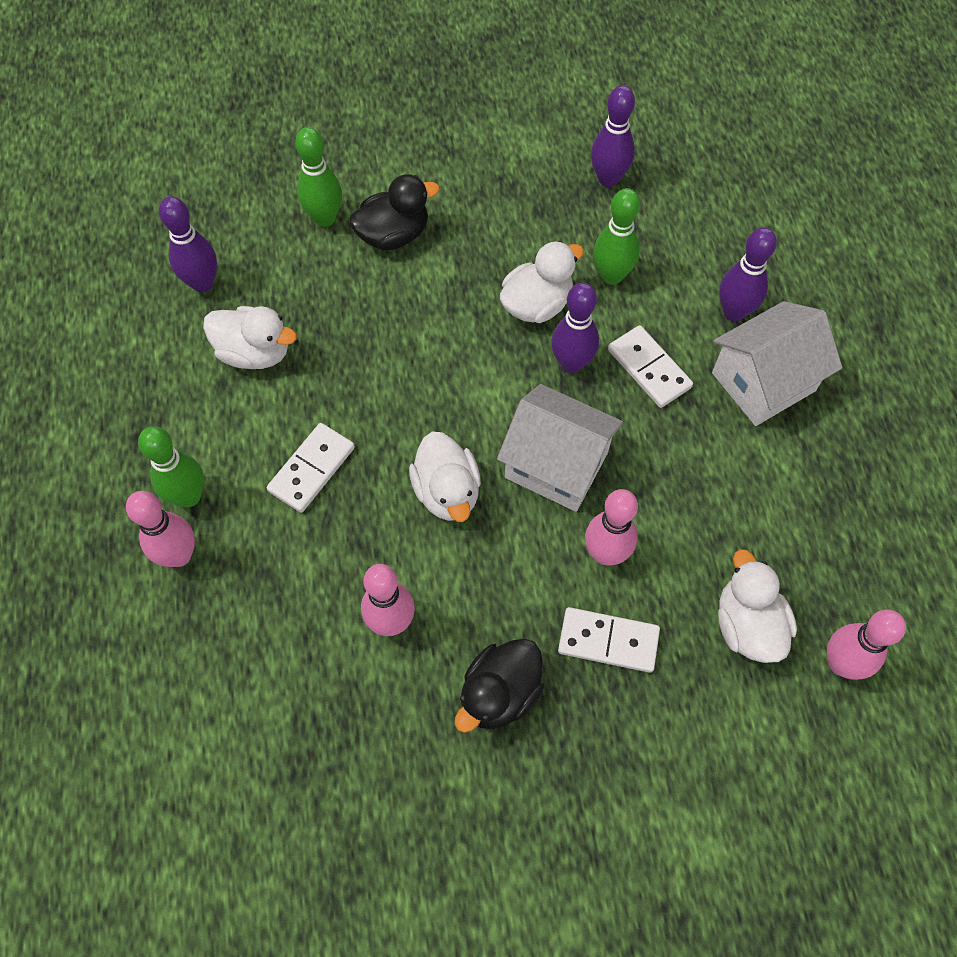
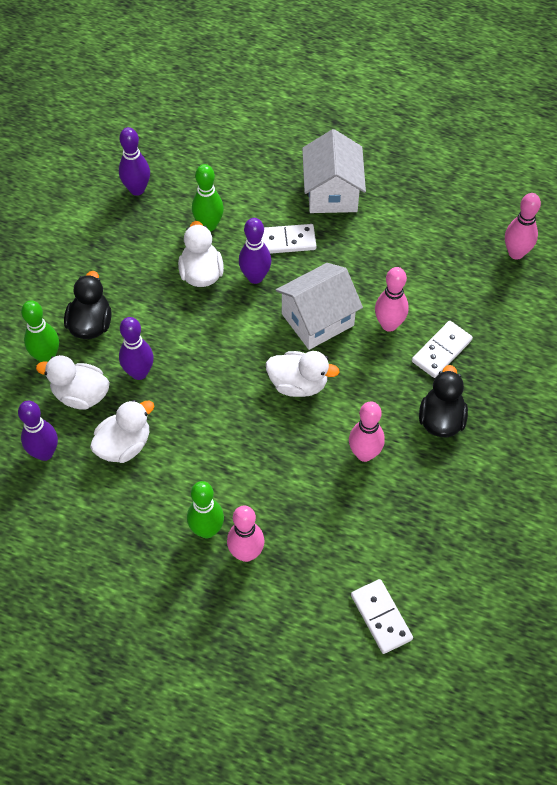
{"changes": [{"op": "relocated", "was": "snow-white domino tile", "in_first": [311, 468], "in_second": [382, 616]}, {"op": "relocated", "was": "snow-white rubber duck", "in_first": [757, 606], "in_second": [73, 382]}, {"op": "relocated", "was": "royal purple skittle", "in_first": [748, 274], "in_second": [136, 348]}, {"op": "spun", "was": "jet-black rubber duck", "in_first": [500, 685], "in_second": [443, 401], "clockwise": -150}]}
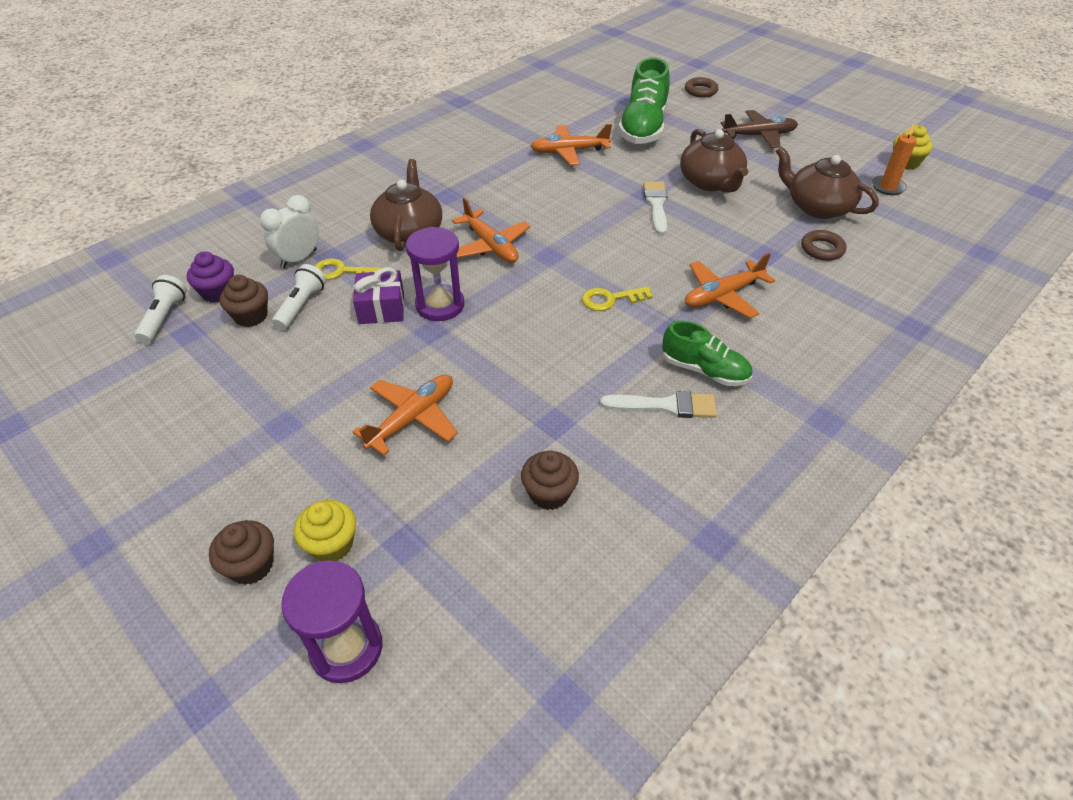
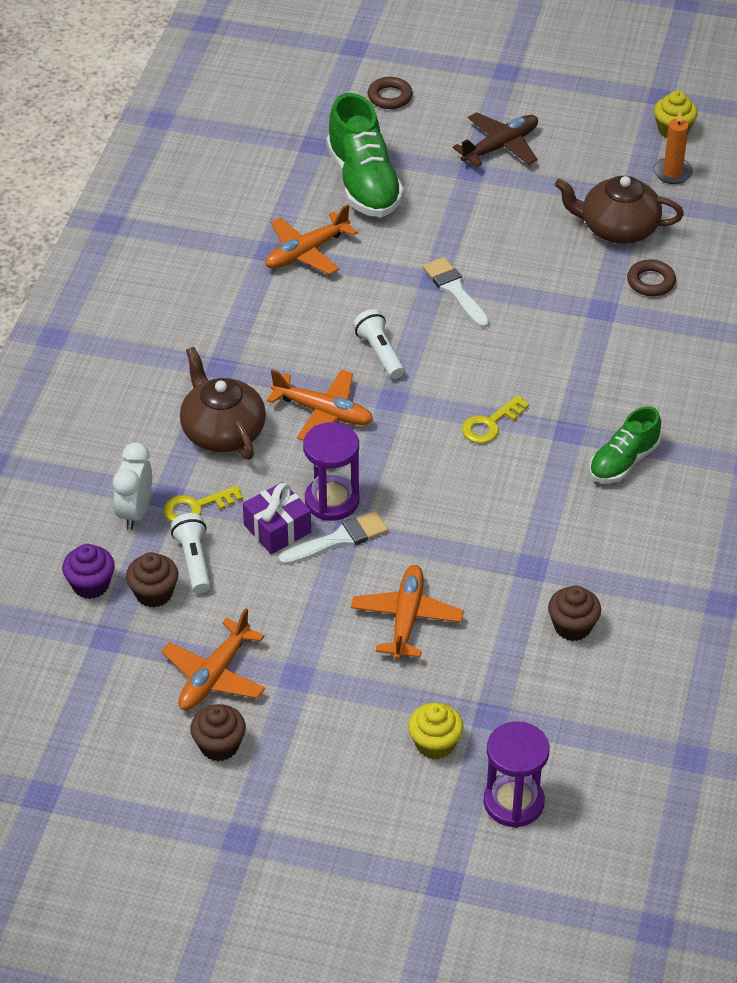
{"changes": [{"op": "missing", "was": "dark brown tea pot", "in_first": [714, 160]}, {"op": "relocated", "was": "snow-white flashlight", "in_first": [160, 309], "in_second": [379, 344]}, {"op": "relocated", "was": "dark brown muffin", "in_first": [241, 552], "in_second": [218, 732]}, {"op": "relocated", "was": "snow-white brush", "in_first": [658, 404], "in_second": [333, 538]}, {"op": "relocated", "was": "orange-coloured plane", "in_first": [730, 285], "in_second": [213, 659]}, {"op": "spun", "was": "leaf-green shoe", "in_first": [707, 353], "in_second": [625, 444], "clockwise": 135}]}
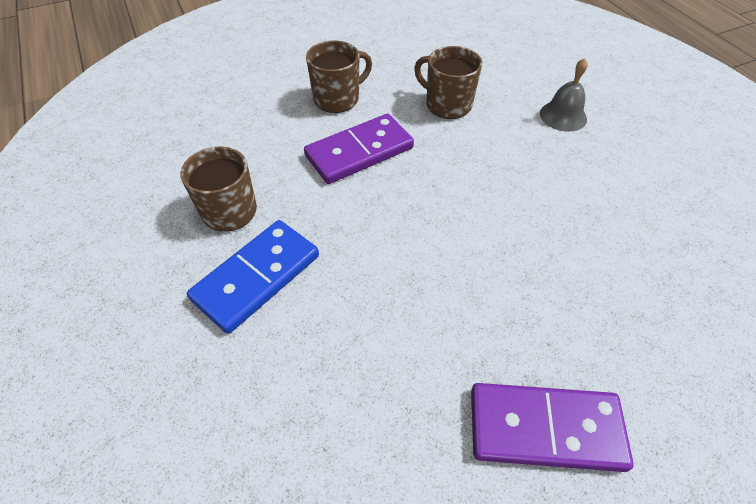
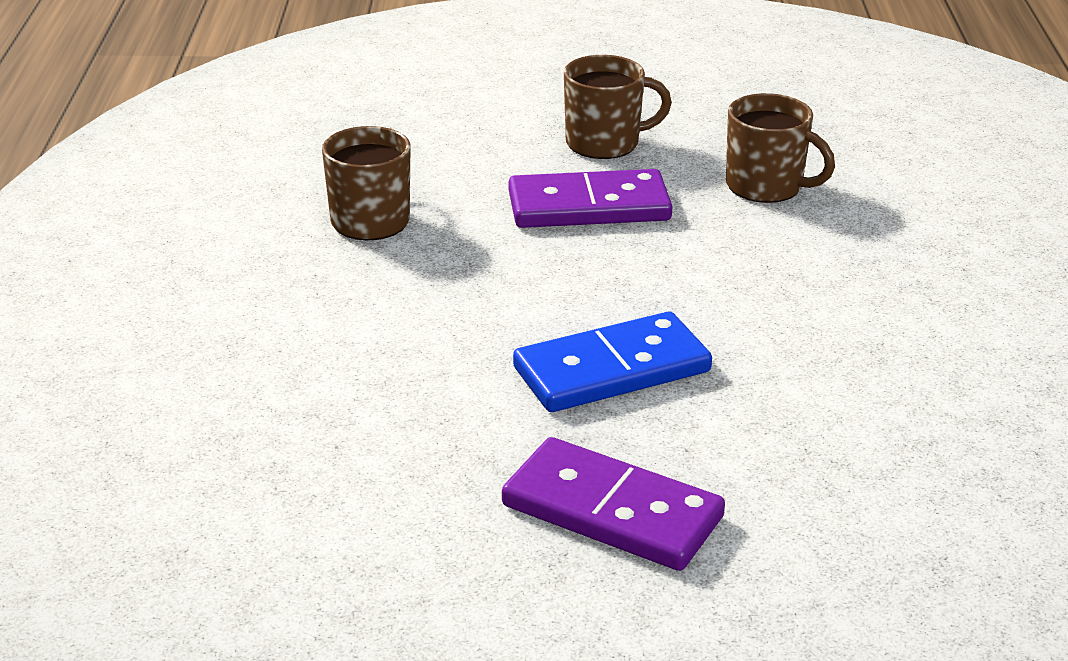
{"changes": [{"op": "missing", "was": "grey school bell", "in_first": [564, 95]}, {"op": "relocated", "was": "cobalt domino tile", "in_first": [253, 277], "in_second": [612, 362]}, {"op": "spun", "was": "dark brown coffee mug", "in_first": [448, 82], "in_second": [780, 148], "clockwise": 150}]}
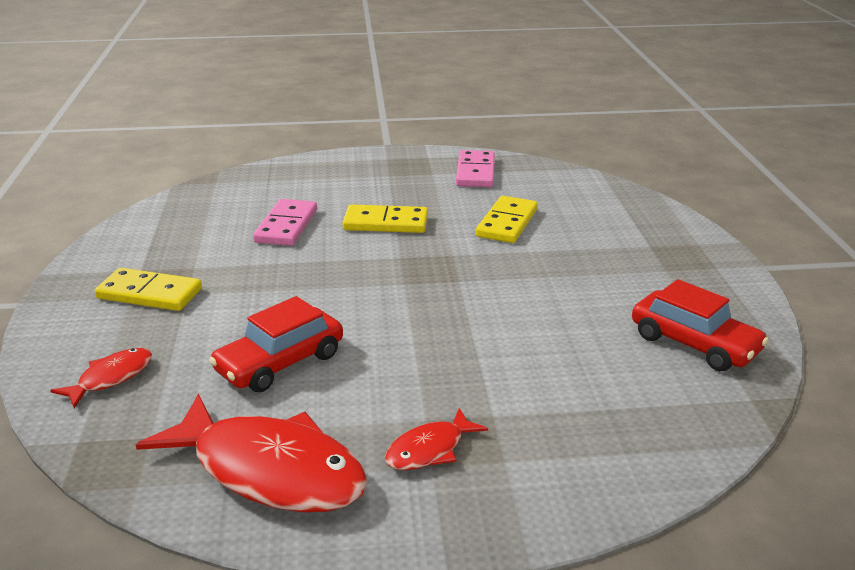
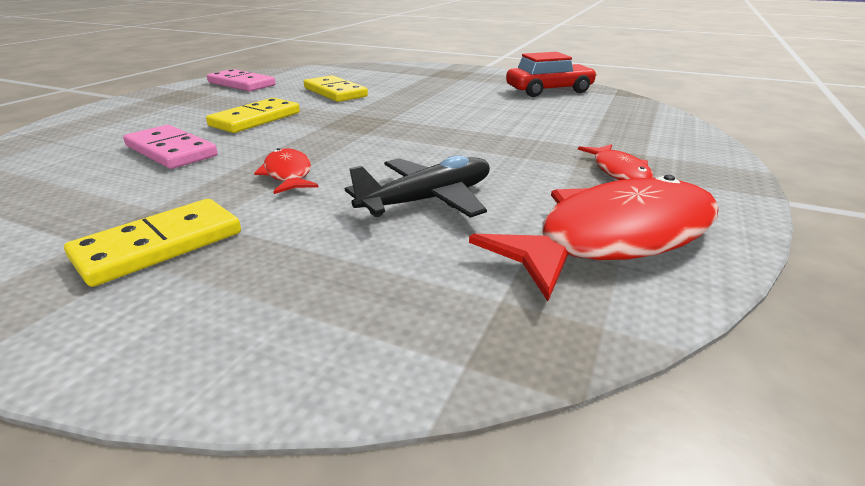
{"changes": [{"op": "relocated", "was": "crimson fish", "in_first": [101, 378], "in_second": [286, 171]}, {"op": "exchanged", "was": "crimson car", "now": "jet-black plane", "in_first": [276, 344], "in_second": [417, 186]}]}
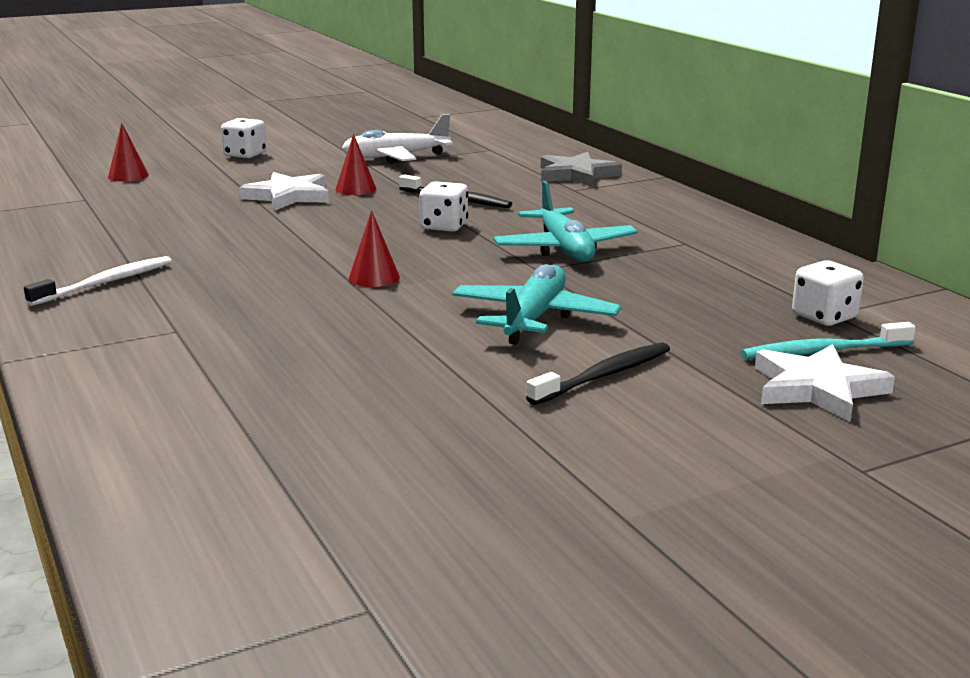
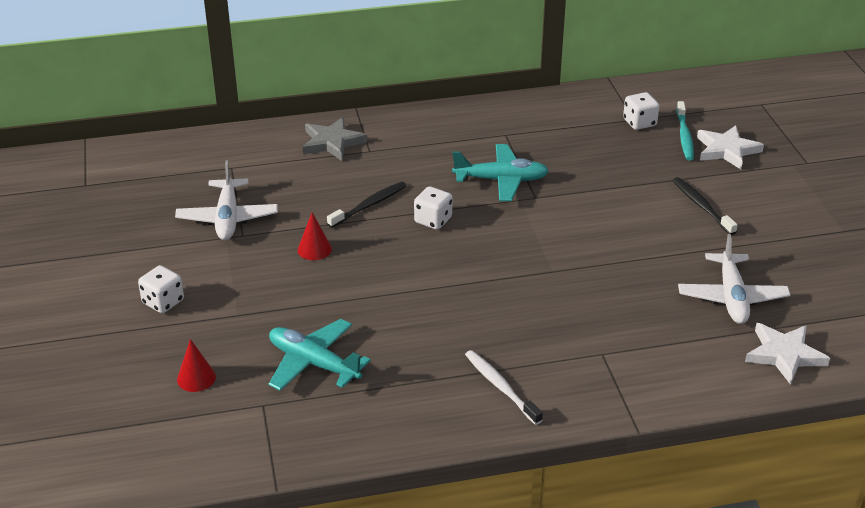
{"changes": [{"op": "missing", "was": "crimson cone shape", "in_first": [374, 249]}, {"op": "appeared", "now": "snow-white plane", "in_second": [734, 279]}, {"op": "relocated", "was": "snow-white star shape", "in_first": [284, 191], "in_second": [787, 354]}, {"op": "relocated", "was": "turquoise plane", "in_first": [536, 304], "in_second": [320, 355]}]}
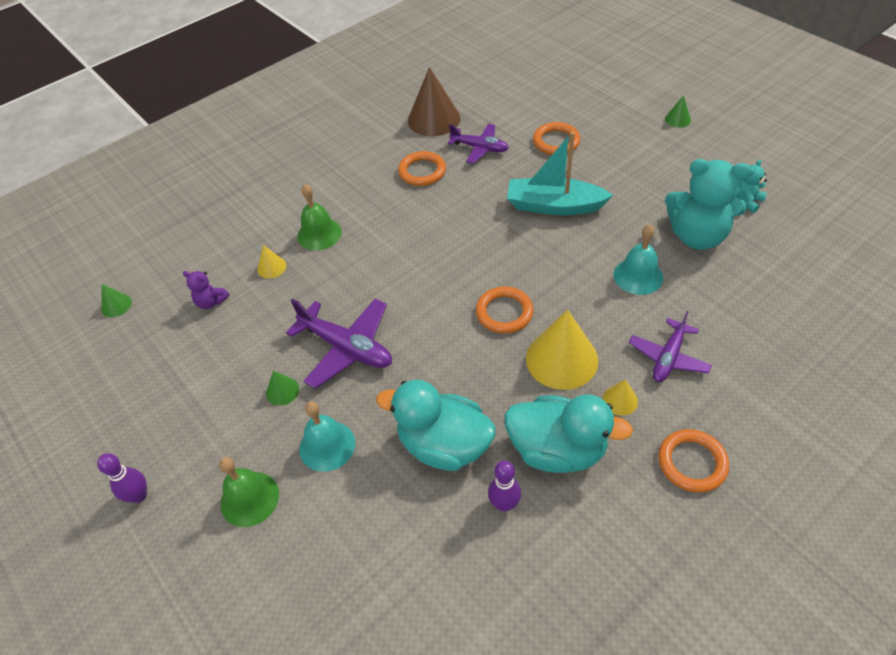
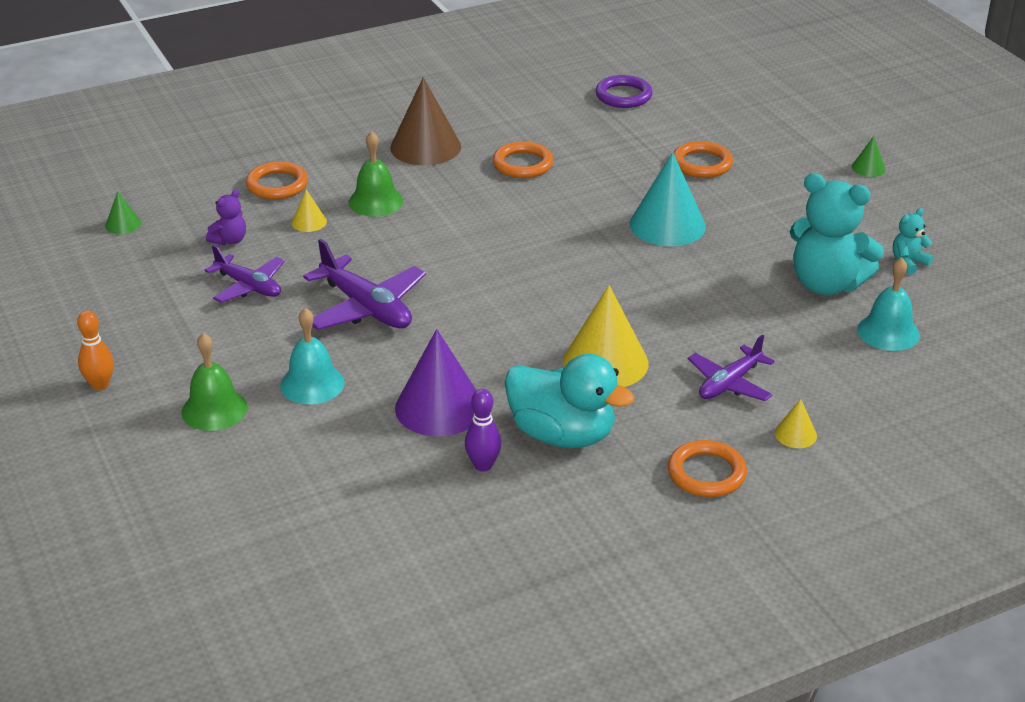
{"changes": [{"op": "missing", "was": "leaf-green cone shape", "in_first": [282, 388]}, {"op": "appeared", "now": "royal purple torus", "in_second": [624, 91]}, {"op": "relocated", "was": "dark brown cone shape", "in_first": [434, 101], "in_second": [425, 121]}, {"op": "relocated", "was": "royal purple plane", "in_first": [478, 144], "in_second": [245, 274]}, {"op": "relocated", "was": "orange-coloured torus", "in_first": [505, 310], "in_second": [277, 180]}, {"op": "relocated", "was": "golden cone shape", "in_first": [620, 397], "in_second": [796, 423]}, {"op": "relocated", "was": "turquoise school bell", "in_first": [638, 260], "in_second": [888, 304]}, {"op": "exchanged", "was": "turquoise rubber duck", "now": "royal purple cone shape", "in_first": [436, 425], "in_second": [436, 382]}, {"op": "exchanged", "was": "turquoise toy boat", "now": "turquoise cone shape", "in_first": [560, 173], "in_second": [668, 199]}, {"op": "colour", "was": "royal purple skittle", "now": "orange-coloured skittle", "in_first": [122, 478], "in_second": [95, 350]}, {"op": "spun", "was": "royal purple teddy bear", "in_first": [206, 290], "in_second": [226, 217], "clockwise": -90}]}
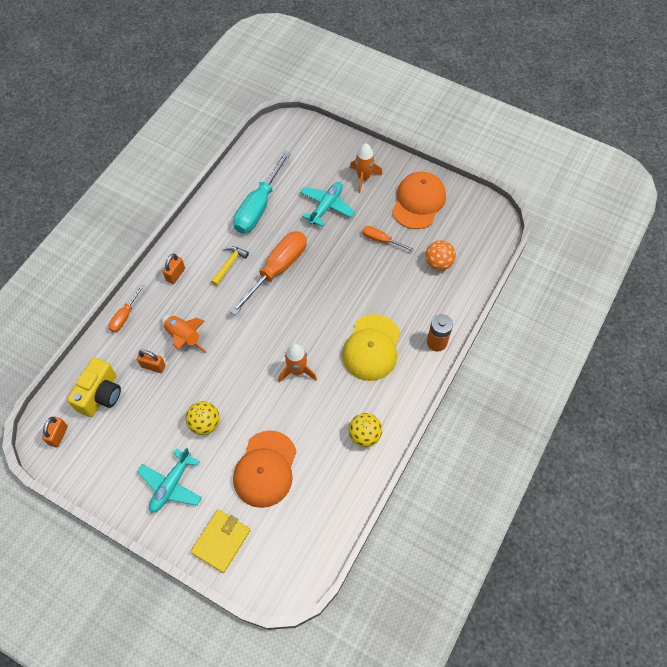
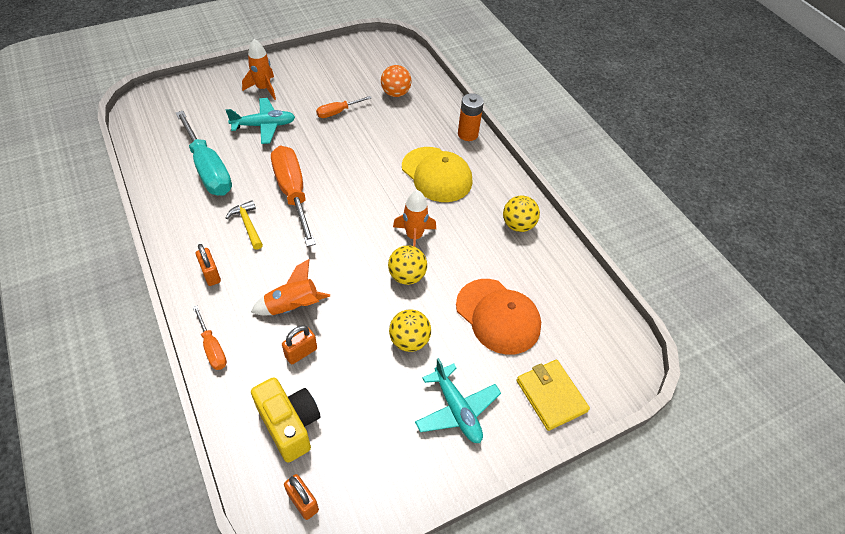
{"changes": [{"op": "missing", "was": "orange-coloured peaked cap", "in_first": [419, 200]}, {"op": "appeared", "now": "golden play ball", "in_second": [407, 265]}, {"op": "spun", "was": "turquoise plane", "in_first": [327, 204], "in_second": [260, 121], "clockwise": 105}]}
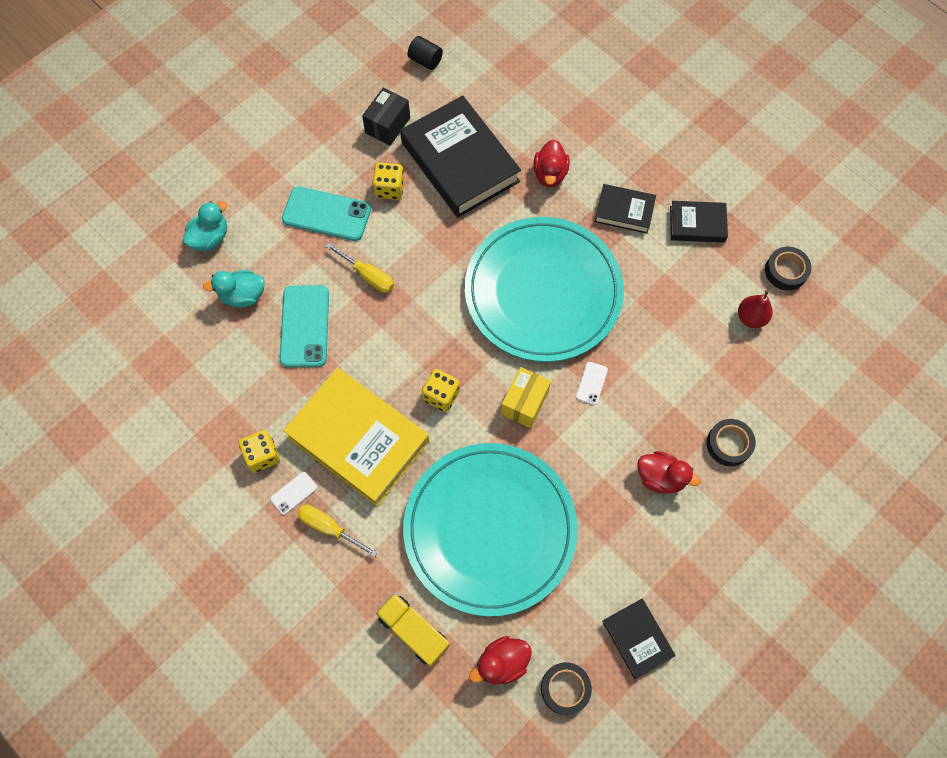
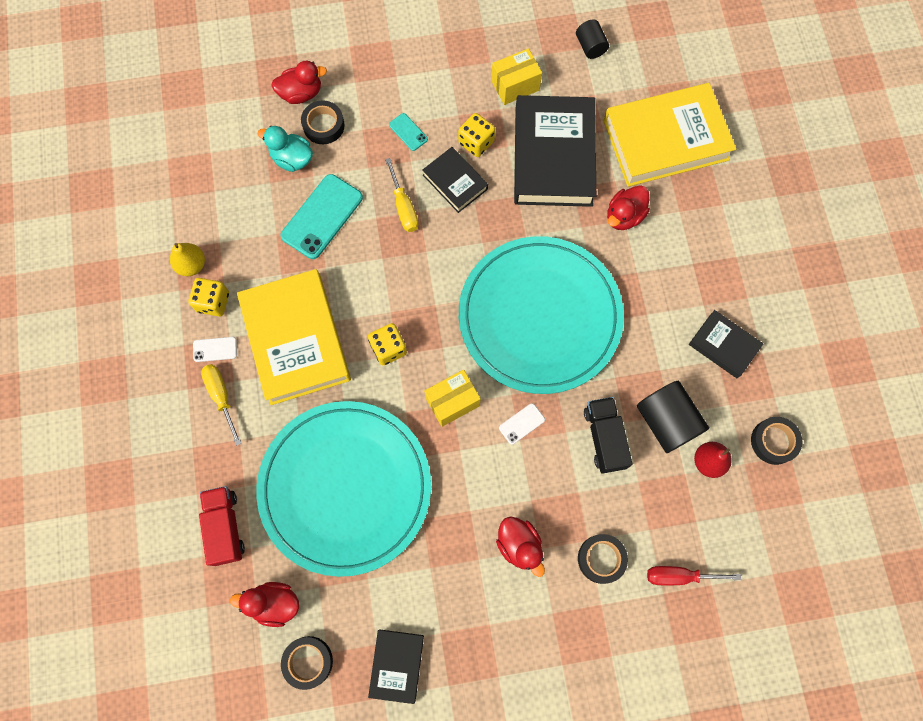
{"changes": [{"op": "appeared", "now": "golden pear", "in_second": [187, 259]}, {"op": "appeared", "now": "jet-black roll of tape", "in_second": [323, 122]}, {"op": "appeared", "now": "jet-black truck", "in_second": [608, 435]}, {"op": "appeared", "now": "golden book", "in_second": [669, 135]}, {"op": "appeared", "now": "jet-black solid cylinder", "in_second": [673, 417]}, {"op": "appeared", "now": "crimson screwdriver", "in_second": [694, 576]}, {"op": "relocated", "was": "jet-black book", "in_first": [625, 208], "in_second": [455, 180]}, {"op": "colour", "was": "turquoise rubber duck", "now": "crimson rubber duck", "in_first": [205, 226], "in_second": [299, 82]}, {"op": "colour", "was": "jet-black box", "now": "golden box", "in_first": [386, 116], "in_second": [516, 76]}, {"op": "colour", "was": "golden truck", "now": "crimson truck", "in_first": [413, 630], "in_second": [222, 526]}, {"op": "size", "was": "turquoise smartphone", "in_first": [326, 213], "in_second": [408, 132], "ratio": 0.48}]}
